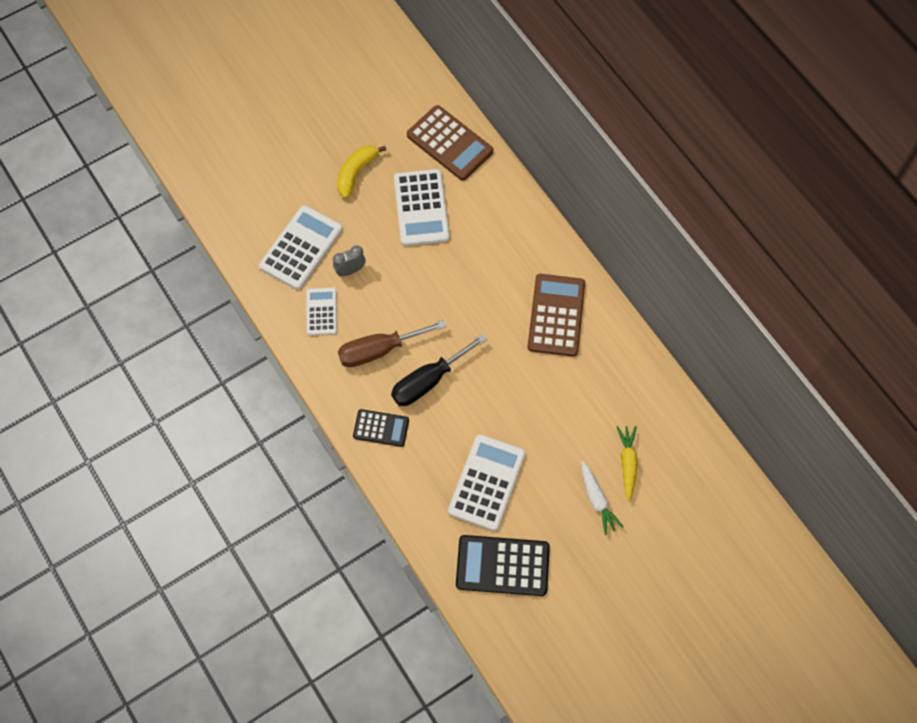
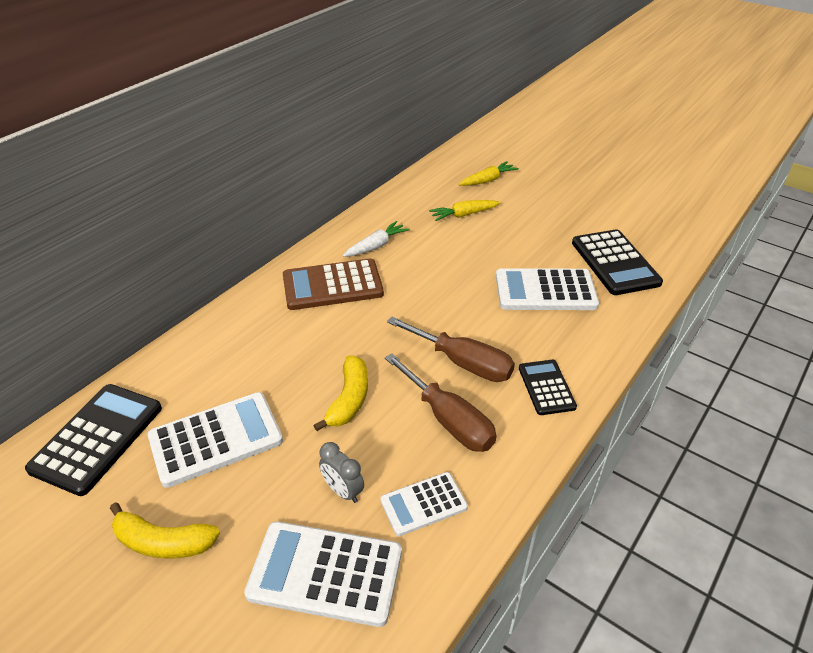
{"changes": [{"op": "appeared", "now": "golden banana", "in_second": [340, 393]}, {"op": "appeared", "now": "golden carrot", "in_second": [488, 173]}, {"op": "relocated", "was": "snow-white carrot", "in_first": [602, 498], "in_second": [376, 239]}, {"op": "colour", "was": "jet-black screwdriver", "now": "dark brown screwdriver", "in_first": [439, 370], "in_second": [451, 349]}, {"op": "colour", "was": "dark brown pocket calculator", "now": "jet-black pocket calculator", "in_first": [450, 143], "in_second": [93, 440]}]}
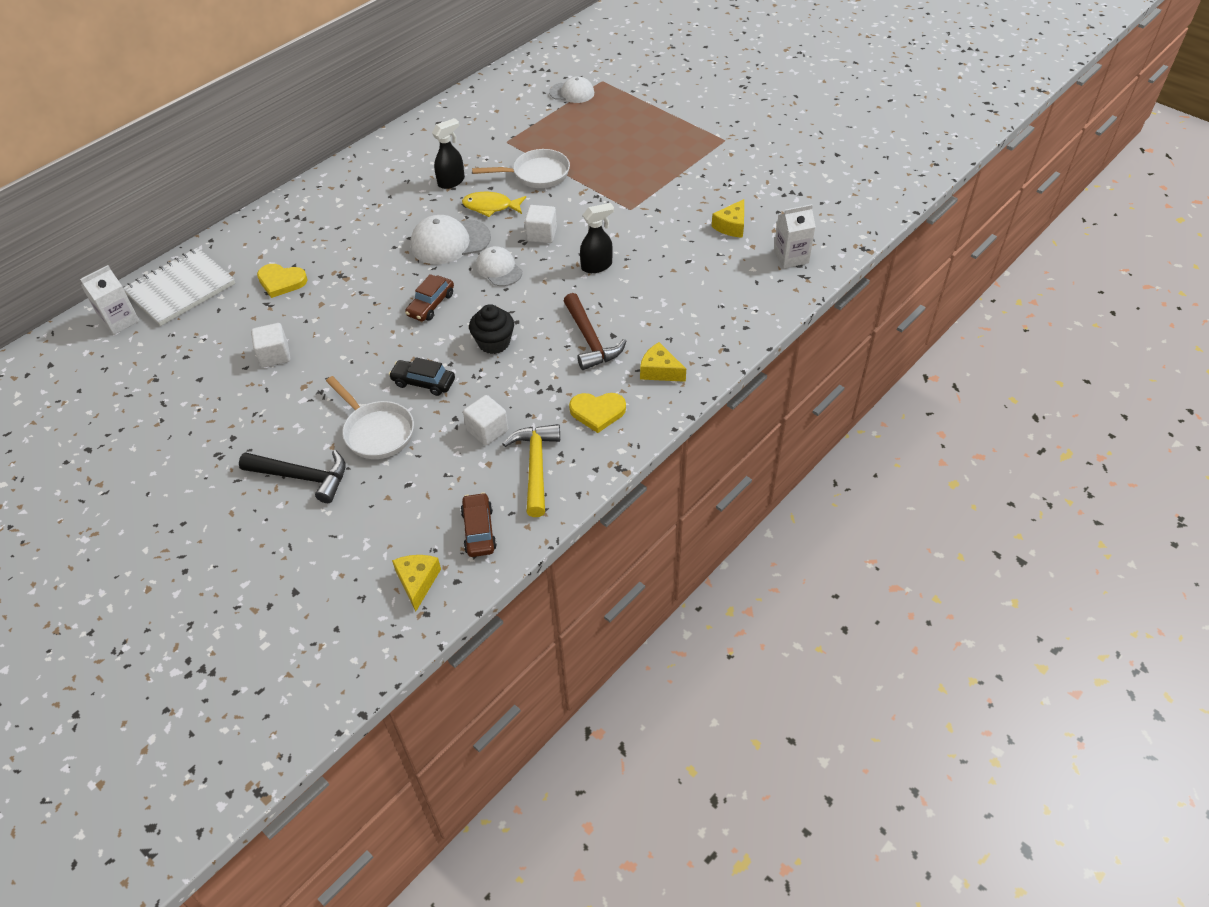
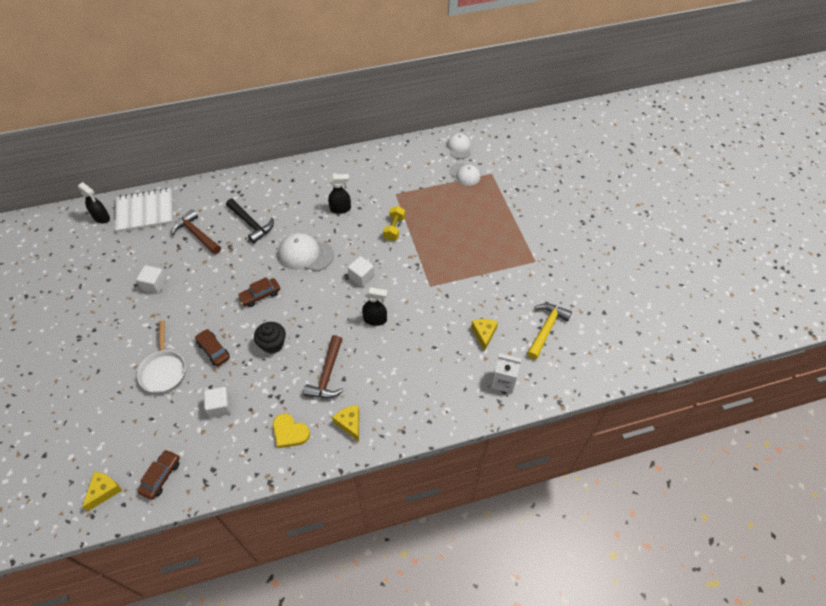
{"changes": [{"op": "missing", "was": "golden fish", "in_first": [494, 204]}, {"op": "relocated", "was": "jet-black claw hammer", "in_first": [292, 476], "in_second": [250, 221]}, {"op": "relocated", "was": "snow-white peaked cap", "in_first": [499, 266], "in_second": [459, 146]}, {"op": "relocated", "was": "golden claw hammer", "in_first": [531, 470], "in_second": [549, 331]}, {"op": "exchanged", "was": "snow-white milk carton", "now": "jet-black spray bottle", "in_first": [110, 300], "in_second": [94, 203]}, {"op": "exchanged", "was": "golden heart", "now": "dark brown claw hammer", "in_first": [282, 281], "in_second": [196, 231]}, {"op": "exchanged", "was": "snow-white frying pan", "now": "golden dumbbell", "in_first": [521, 168], "in_second": [394, 223]}, {"op": "colour", "was": "jet-black car", "now": "dark brown car", "in_first": [422, 376], "in_second": [212, 347]}, {"op": "spun", "was": "golden cheese", "in_first": [728, 218], "in_second": [484, 335], "clockwise": 120}]}
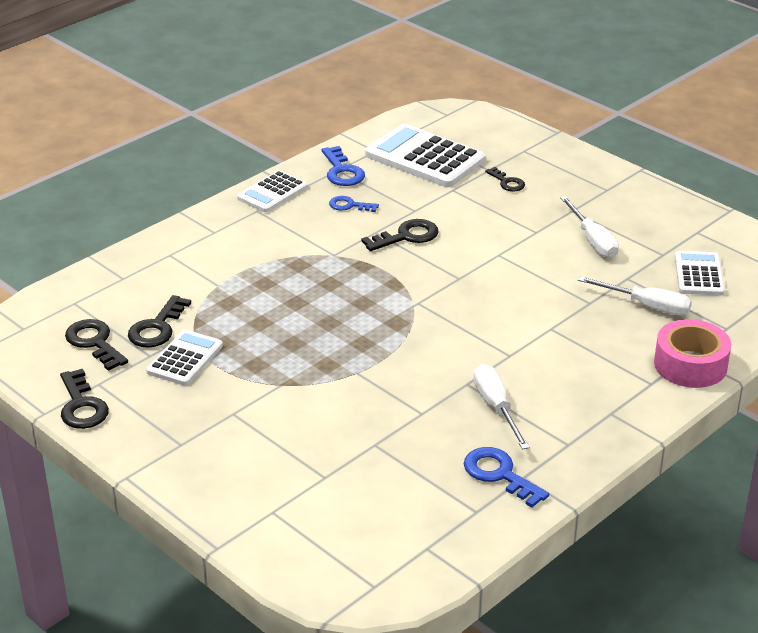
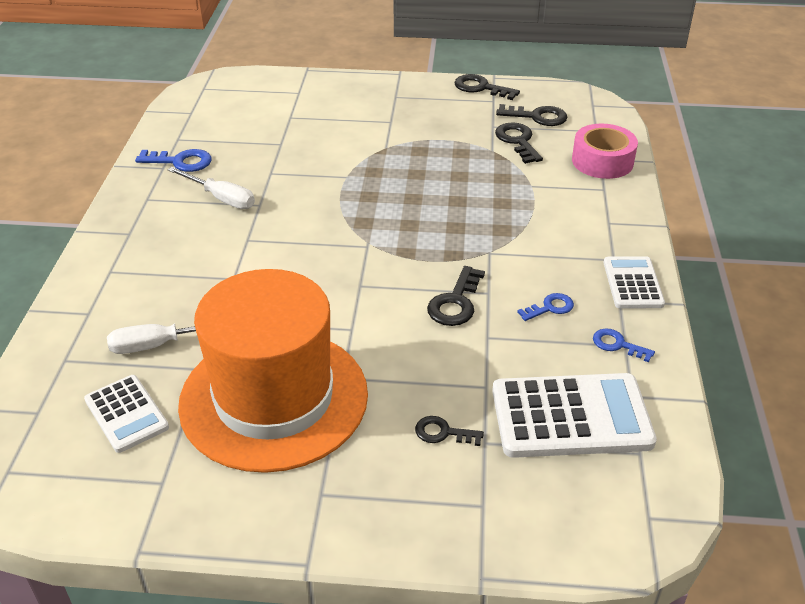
{"changes": [{"op": "missing", "was": "snow-white pocket calculator", "in_first": [184, 358]}, {"op": "relocated", "was": "pink roll of tape", "in_first": [692, 353], "in_second": [605, 151]}, {"op": "exchanged", "was": "snow-white screwdriver", "now": "orange-coloured tall hat", "in_first": [589, 227], "in_second": [273, 371]}, {"op": "size", "was": "cobalt door key", "in_first": [343, 166], "in_second": [624, 345], "ratio": 0.64}]}
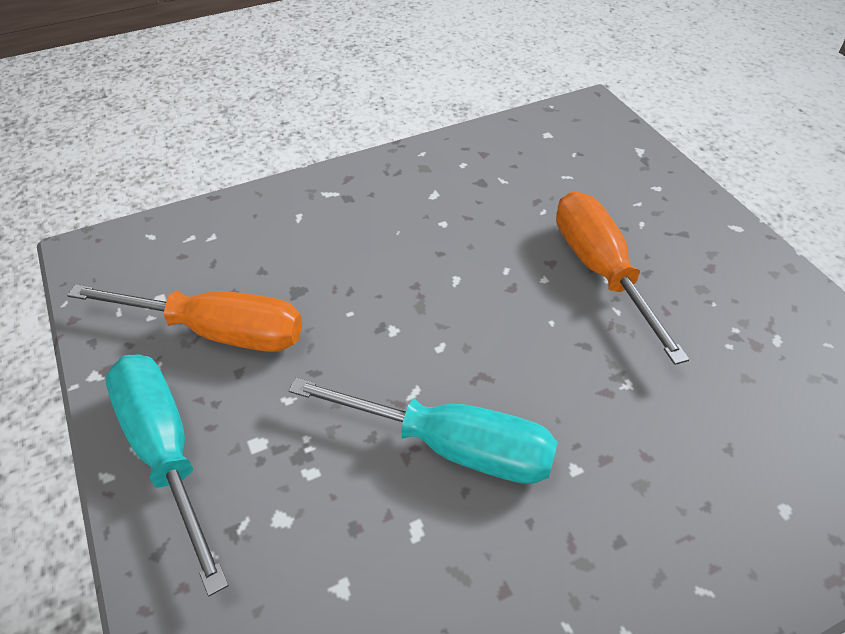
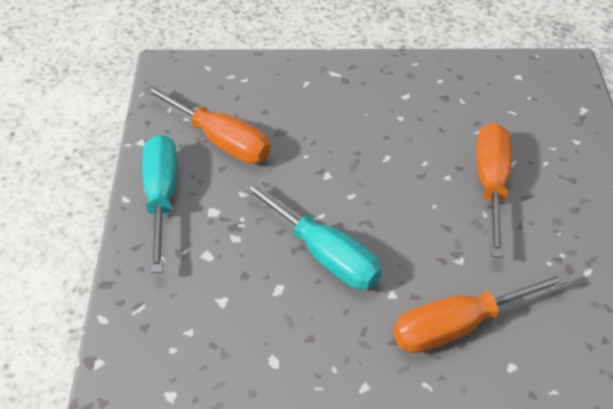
{"changes": [{"op": "appeared", "now": "orange-coloured screwdriver", "in_second": [481, 312]}]}
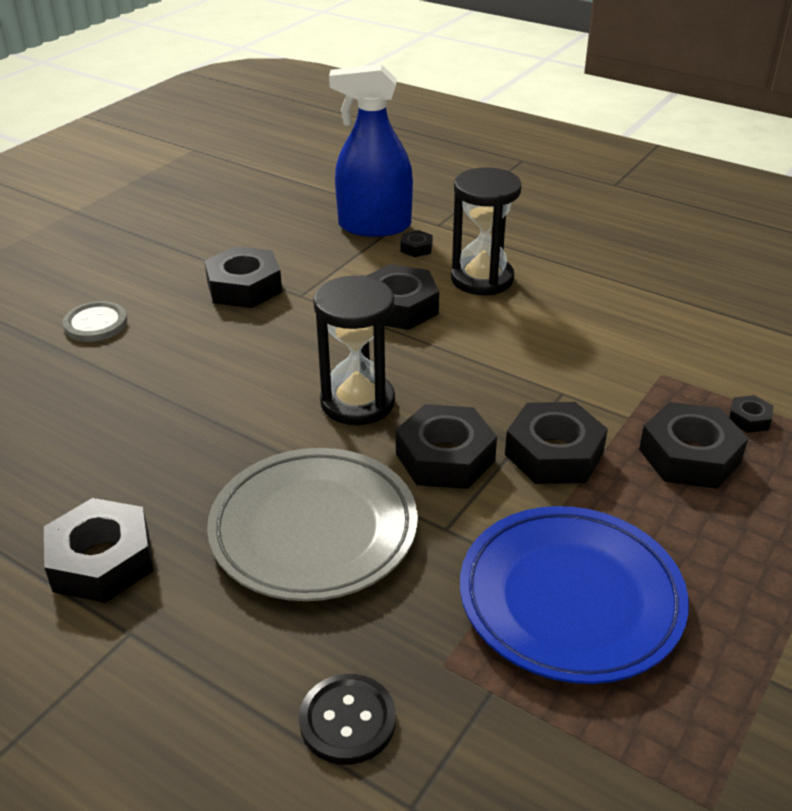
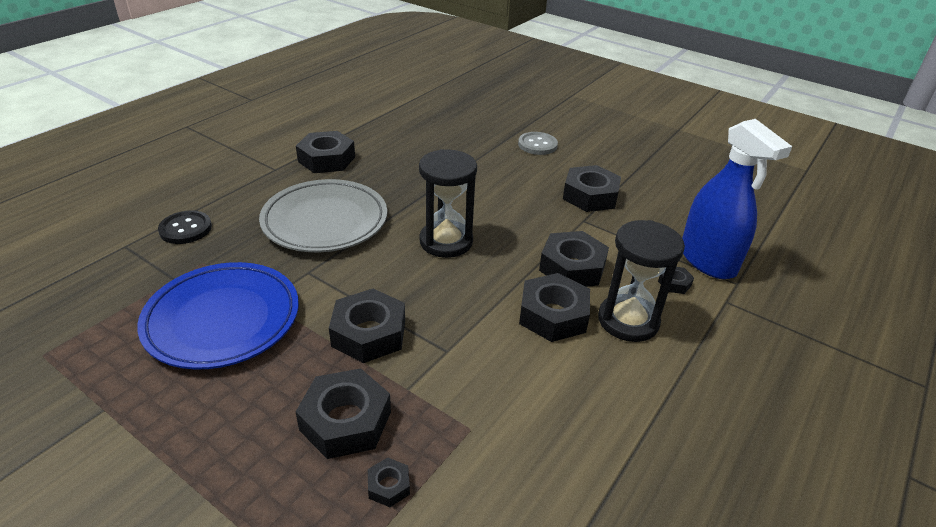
{"changes": [{"op": "relocated", "was": "jet-black hexagon nut", "in_first": [446, 446], "in_second": [554, 307]}, {"op": "spun", "was": "cobalt spray bottle", "in_first": [371, 150], "in_second": [737, 199], "clockwise": 150}]}
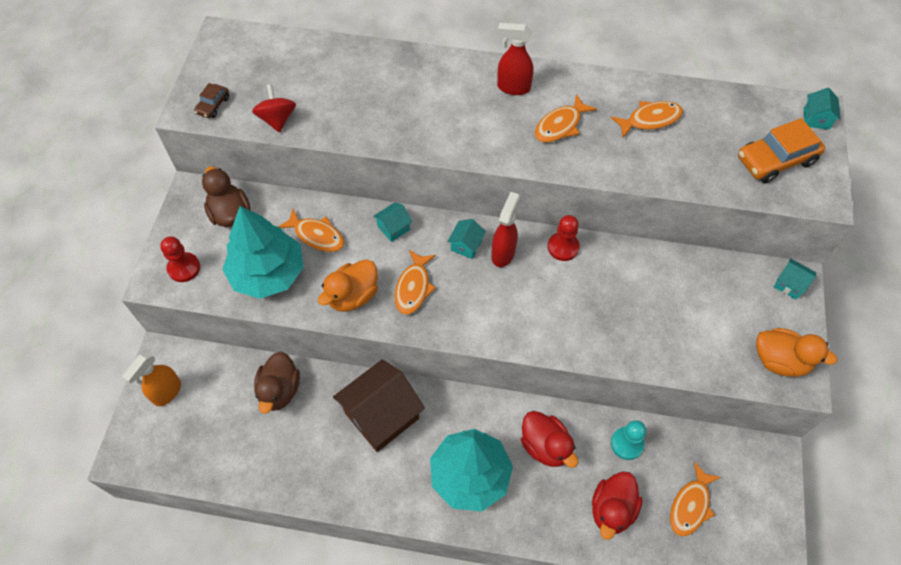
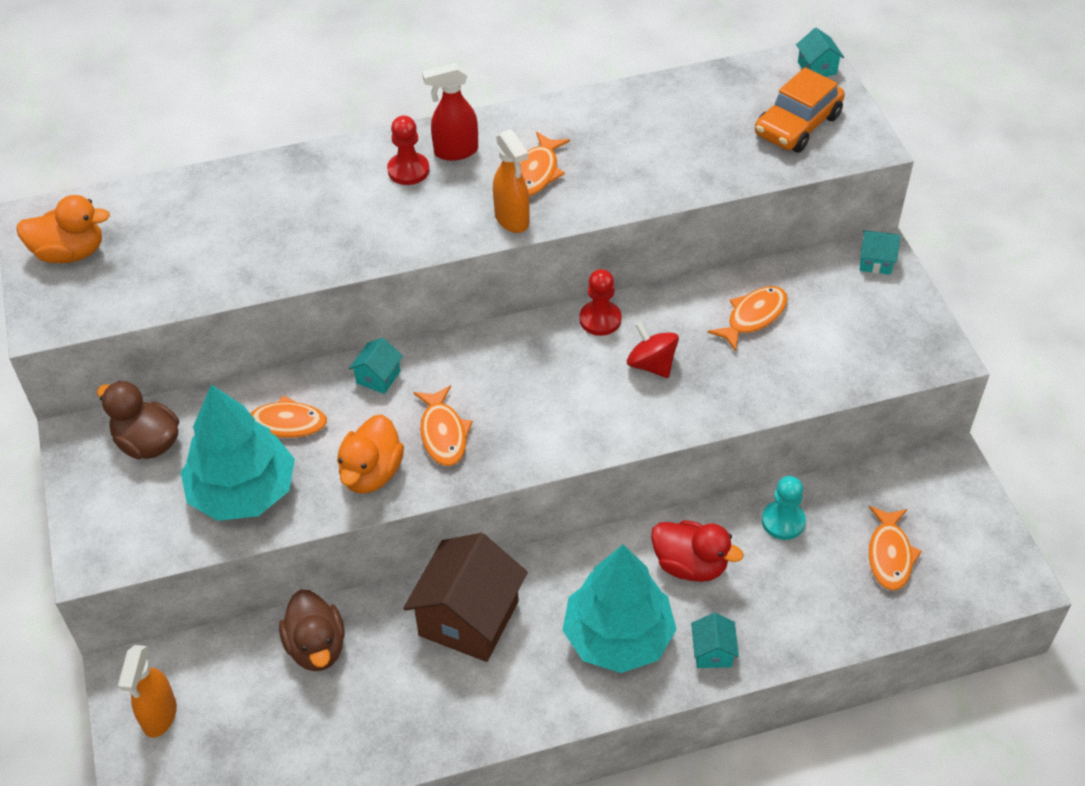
{"changes": [{"op": "missing", "was": "dark brown car", "in_first": [211, 100]}, {"op": "missing", "was": "crimson spray bottle", "in_first": [505, 229]}, {"op": "missing", "was": "crimson rubber duck", "in_first": [617, 505]}, {"op": "appeared", "now": "orange-coloured spray bottle", "in_second": [511, 181]}, {"op": "relocated", "was": "crimson chess pawn", "in_first": [180, 259], "in_second": [408, 150]}, {"op": "relocated", "was": "crimson toy top", "in_first": [274, 109], "in_second": [653, 350]}, {"op": "relocated", "was": "turquoise toy house", "in_first": [466, 239], "in_second": [715, 640]}, {"op": "relocated", "was": "orange-coloured fish", "in_first": [647, 119], "in_second": [747, 319]}, {"op": "relocated", "was": "orange-coloured rubber duck", "in_first": [797, 352], "in_second": [63, 229]}]}
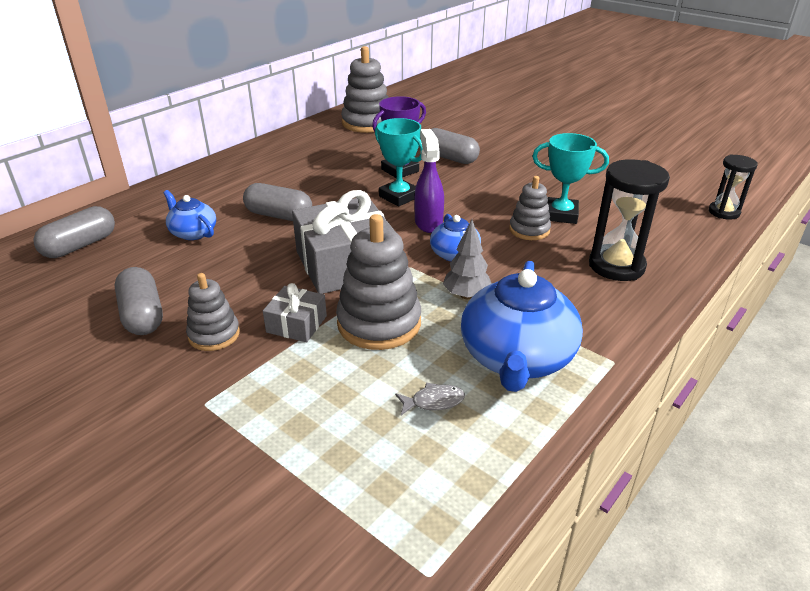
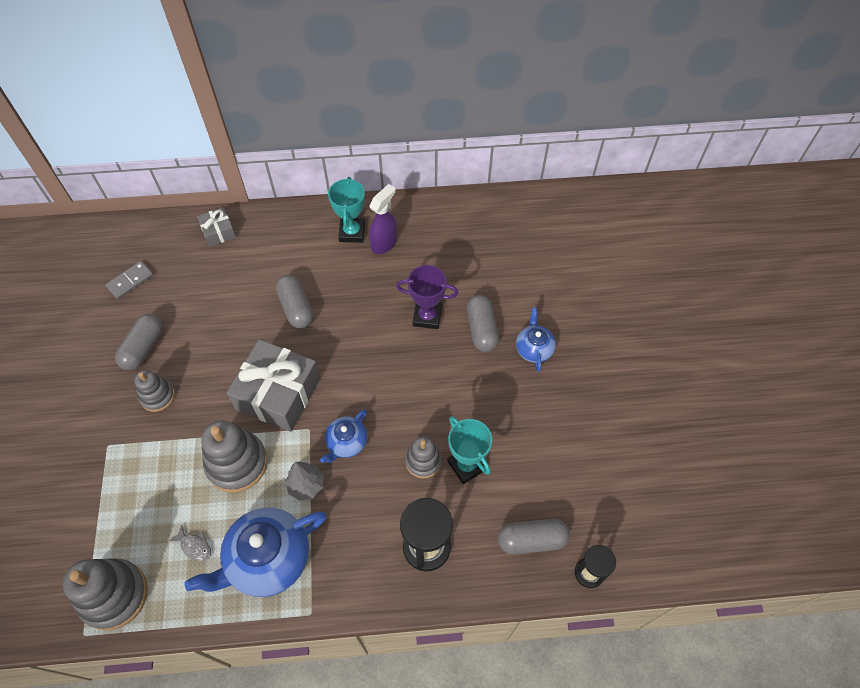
{"changes": [{"op": "appeared", "now": "grey domino tile", "in_second": [129, 280]}, {"op": "relocated", "was": "grey pill", "in_first": [74, 232], "in_second": [534, 537]}, {"op": "relocated", "was": "cobalt tea pot", "in_first": [189, 215], "in_second": [536, 340]}, {"op": "relocated", "was": "grey wrapped gift", "in_first": [295, 312], "in_second": [216, 227]}, {"op": "relocated", "was": "grey stacking toy", "in_first": [365, 89], "in_second": [105, 594]}, {"op": "relocated", "was": "turquoise award cup", "in_first": [399, 162], "in_second": [346, 210]}, {"op": "relocated", "was": "royal purple spray bottle", "in_first": [429, 181], "in_second": [383, 219]}]}
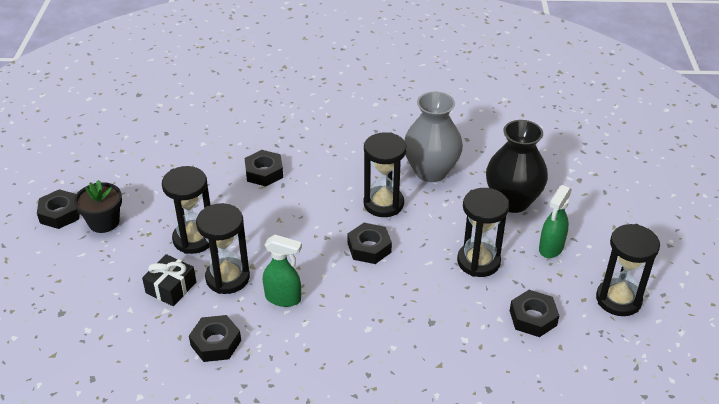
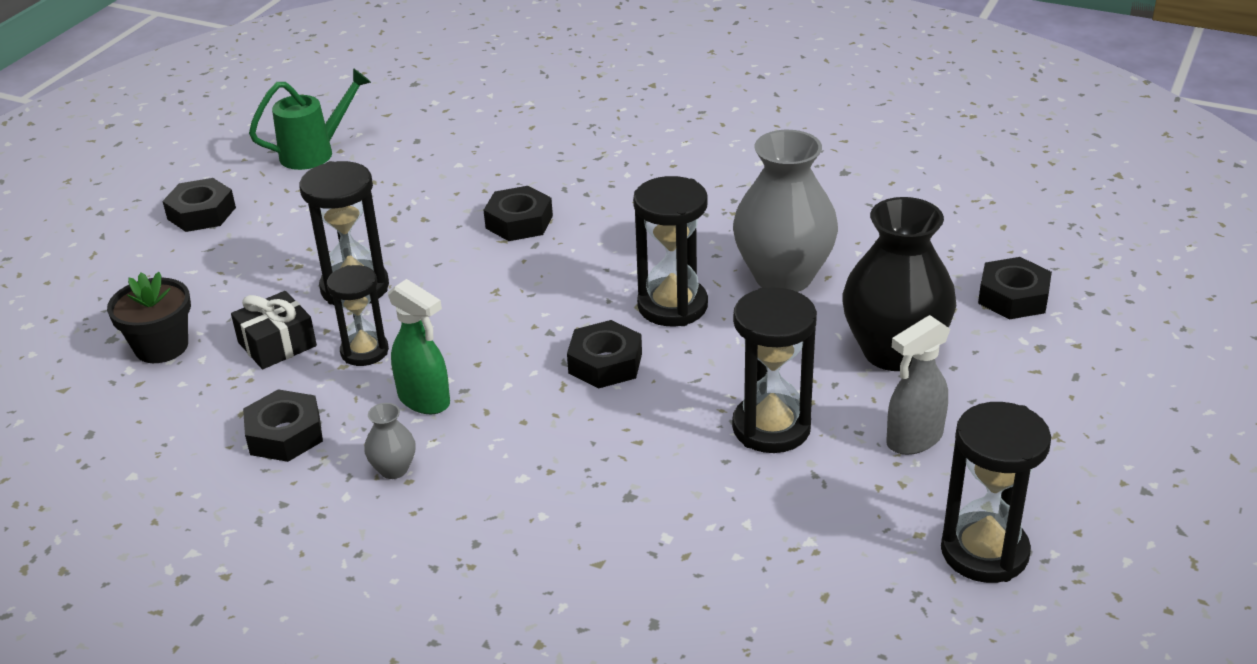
{"changes": [{"op": "appeared", "now": "leaf-green watering can", "in_second": [310, 119]}, {"op": "appeared", "now": "grey tall vase", "in_second": [390, 441]}, {"op": "relocated", "was": "jet-black plant pot", "in_first": [98, 206], "in_second": [149, 317]}, {"op": "relocated", "was": "jet-black hexagon nut", "in_first": [534, 313], "in_second": [1015, 288]}, {"op": "colour", "was": "leaf-green spray bottle", "now": "grey spray bottle", "in_first": [555, 221], "in_second": [918, 385]}, {"op": "size", "was": "jet-black sand timer", "in_first": [223, 248], "in_second": [358, 315], "ratio": 0.66}]}
